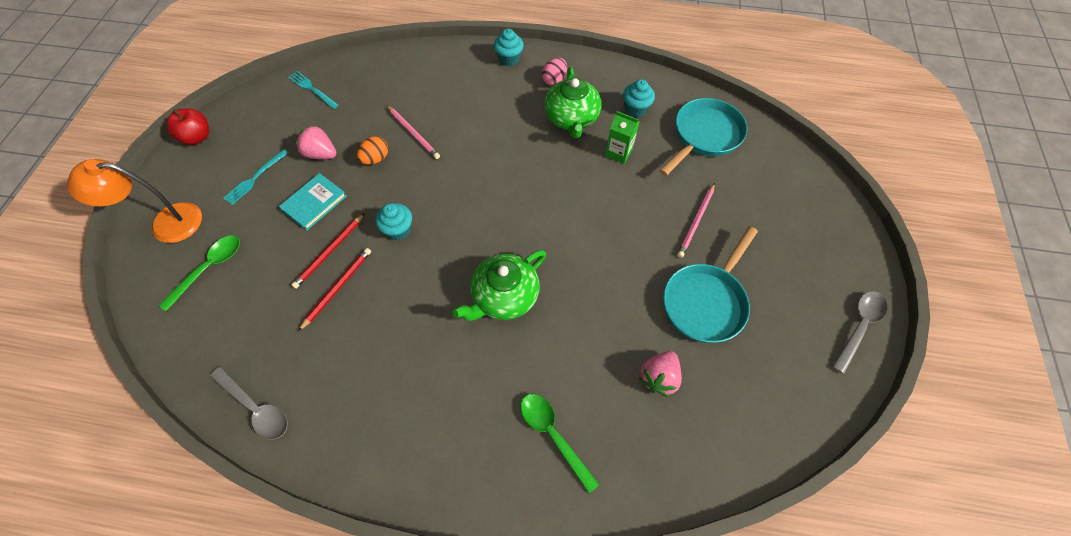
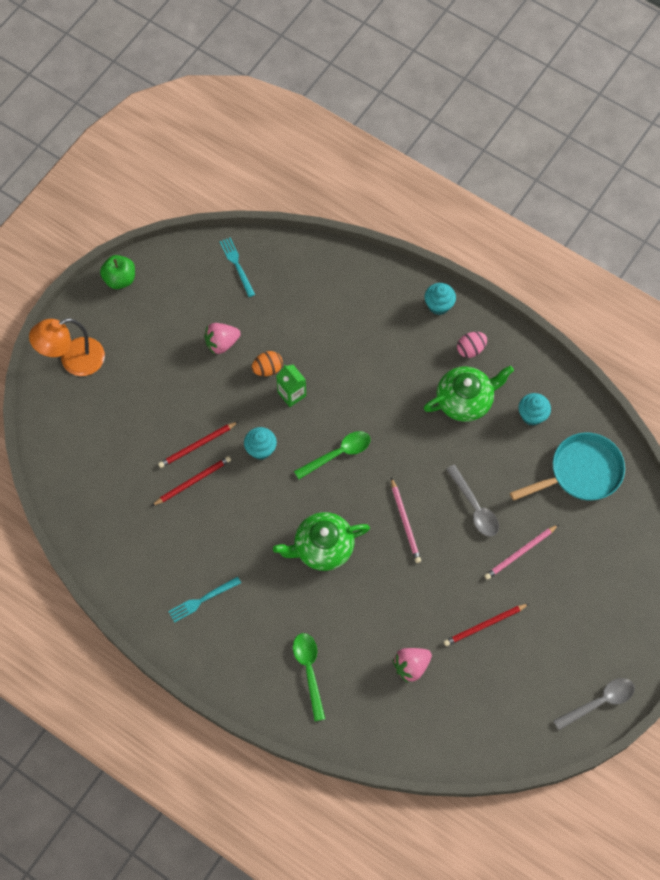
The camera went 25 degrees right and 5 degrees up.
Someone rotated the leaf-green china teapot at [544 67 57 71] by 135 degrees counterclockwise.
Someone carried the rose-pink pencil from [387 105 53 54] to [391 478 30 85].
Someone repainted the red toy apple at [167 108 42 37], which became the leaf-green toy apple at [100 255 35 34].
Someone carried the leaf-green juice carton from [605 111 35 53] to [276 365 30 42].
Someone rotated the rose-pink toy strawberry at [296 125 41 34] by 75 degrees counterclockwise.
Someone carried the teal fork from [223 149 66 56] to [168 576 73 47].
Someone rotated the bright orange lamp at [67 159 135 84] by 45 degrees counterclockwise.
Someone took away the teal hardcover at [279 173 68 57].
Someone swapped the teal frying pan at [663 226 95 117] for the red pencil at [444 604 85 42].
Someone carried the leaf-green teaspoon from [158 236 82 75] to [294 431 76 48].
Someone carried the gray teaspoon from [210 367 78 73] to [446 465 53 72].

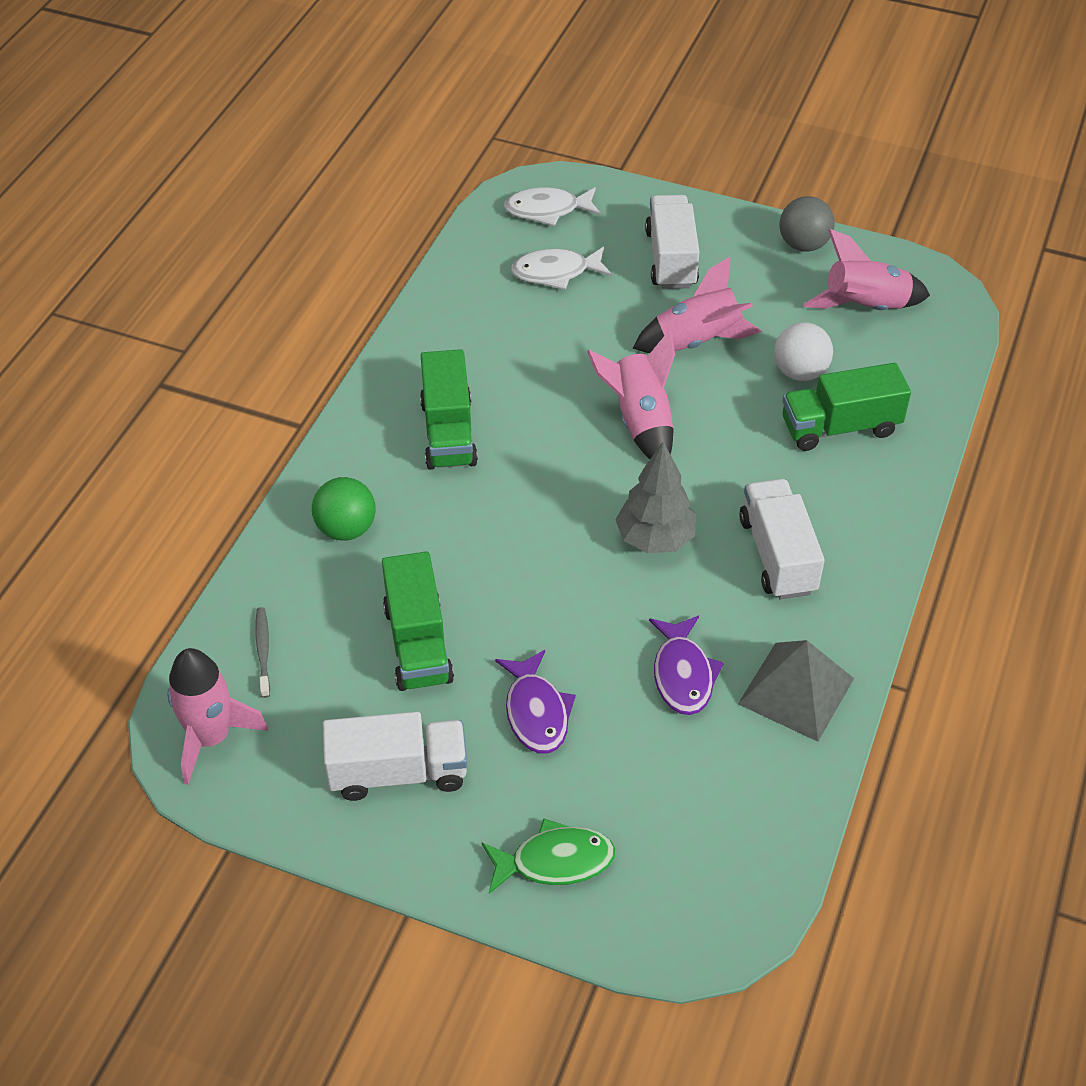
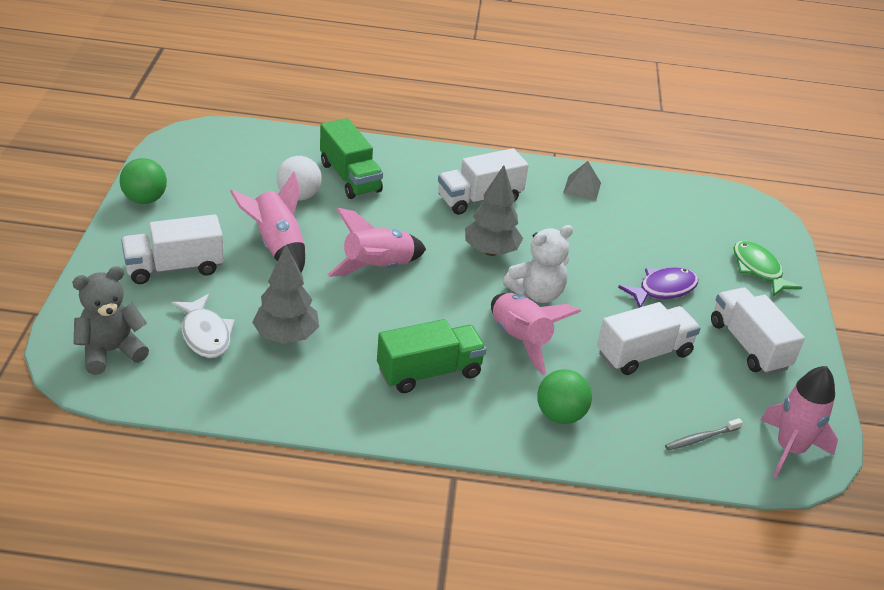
The camera went 110 degrees left and 10 degrees down.
Someone swapped the white fish figure at [504 187 97 39] for the gray teddy at [72 266 77 109].
Someone repainted the gray ball at [780 196 55 56], which became the leaf-green ball at [120 158 47 46].
Someone carried the rose-pink spaceship from [803 229 127 81] to [491 293 90 82].
Someone repainted the leaf-green toy truck at [382 551 72 140], which became the white toy truck at [597 302 104 73].
Someone took away the violet fish figure at [649 616 75 99].
Someone scaled the gray pyramid at [738 640 116 102] by 0.62.
Someone put down the white teddy at [503 225 70 78].
Someone put down the gray toy tree at [252 245 67 99].

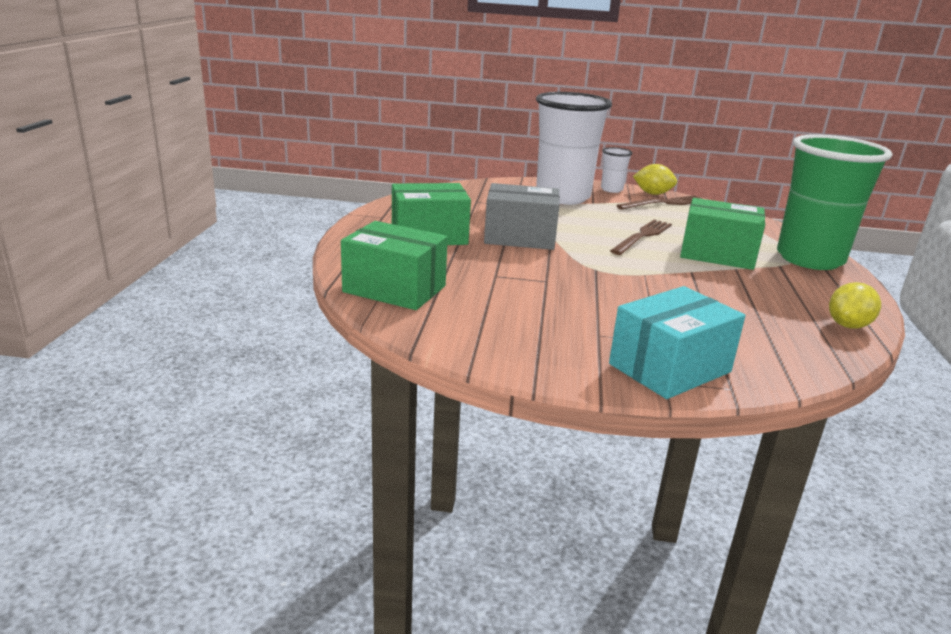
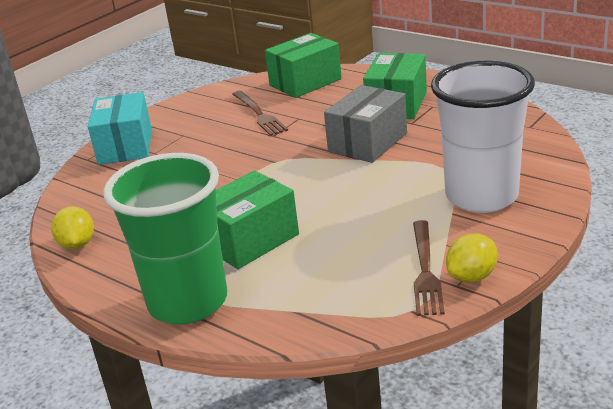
The camera went 125 degrees right and 5 degrees up.
Someone took away the white beaker at [601 147 32 46].
Someone carried the dark brown fork from [610 220 62 35] to [232 91 56 45].

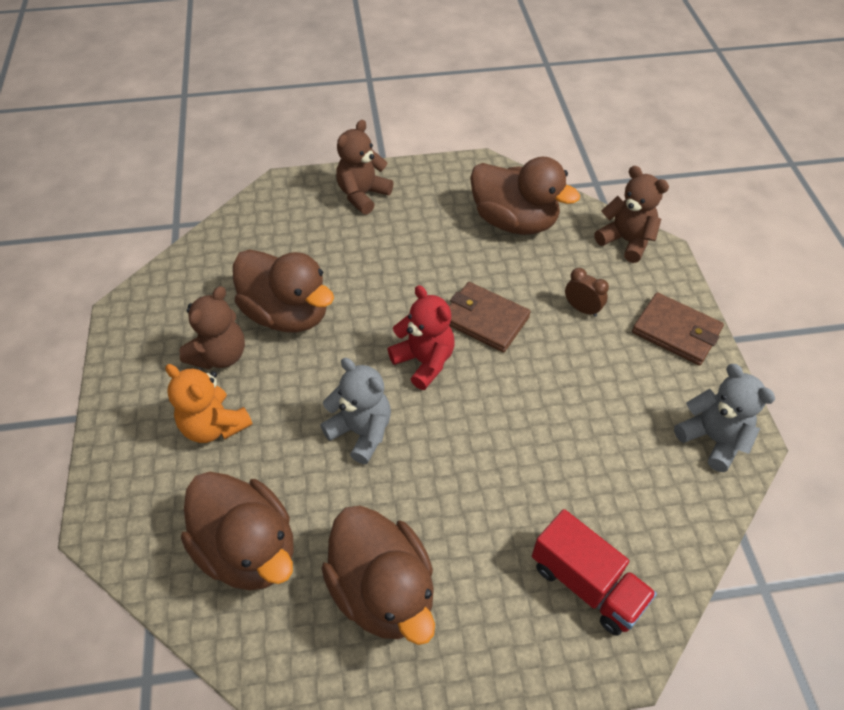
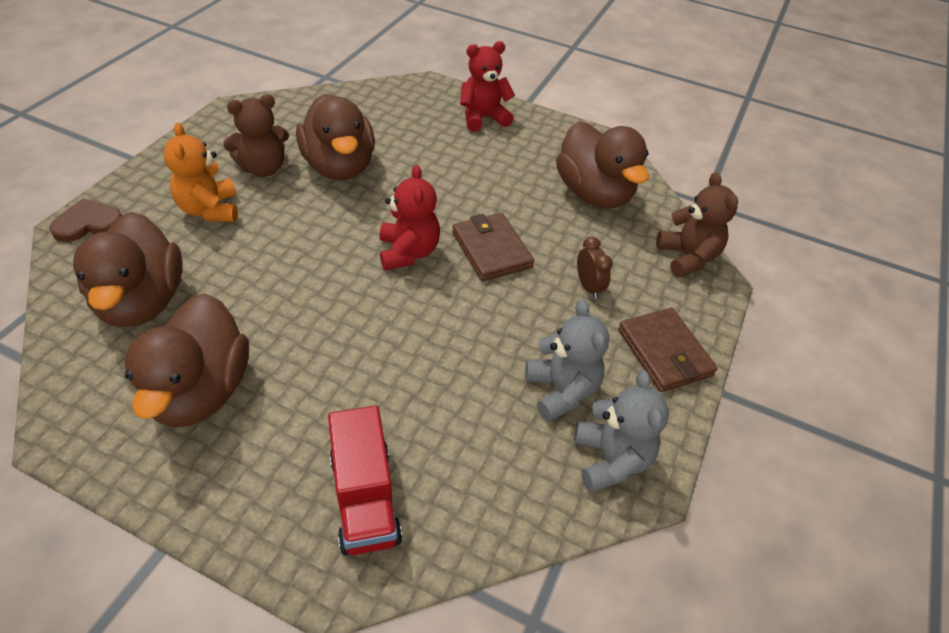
The camera went 30 degrees right and 5 degrees down.
Someone repainted the dark brown teddy at [336 120 57 95], which became the red teddy at [460 41 55 91].
Someone carried the gray teddy from [320 358 71 106] to [525 300 84 122].
Someone put down the dark brown heart shape at [49 199 73 43].

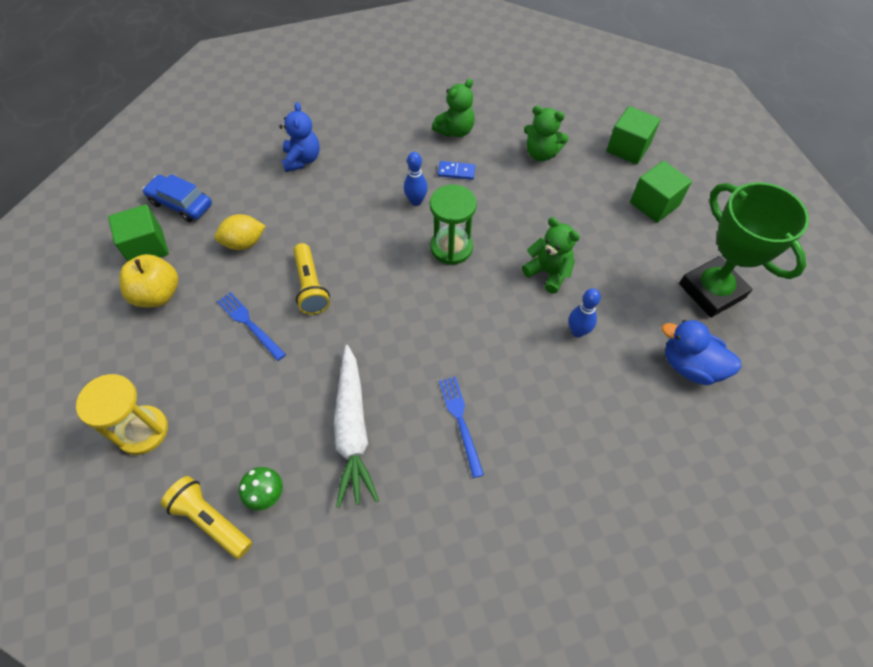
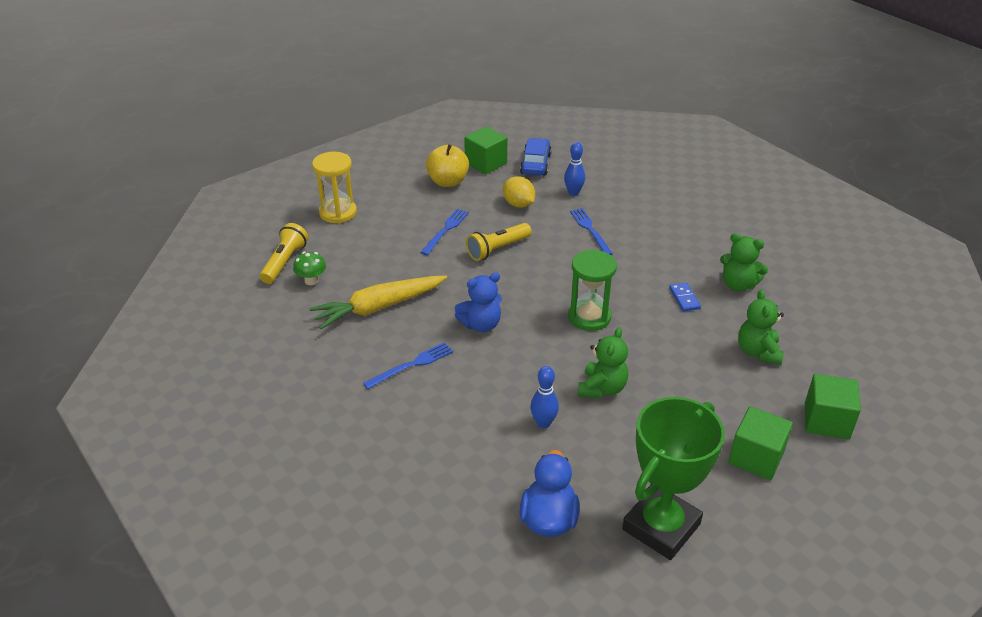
The camera went 70 degrees right and 20 degrees down.
Someone carried the blue teddy from [279 102 41 70] to [455 272 47 60].
Someone carried the blue skittle from [404 152 24 54] to [564 142 21 54].
Someone repainted the white toy carrot at [334 345 45 163], which became the golden toy carrot at [309 275 138 54].
Someone put down the blue fork at [570 208 43 47].

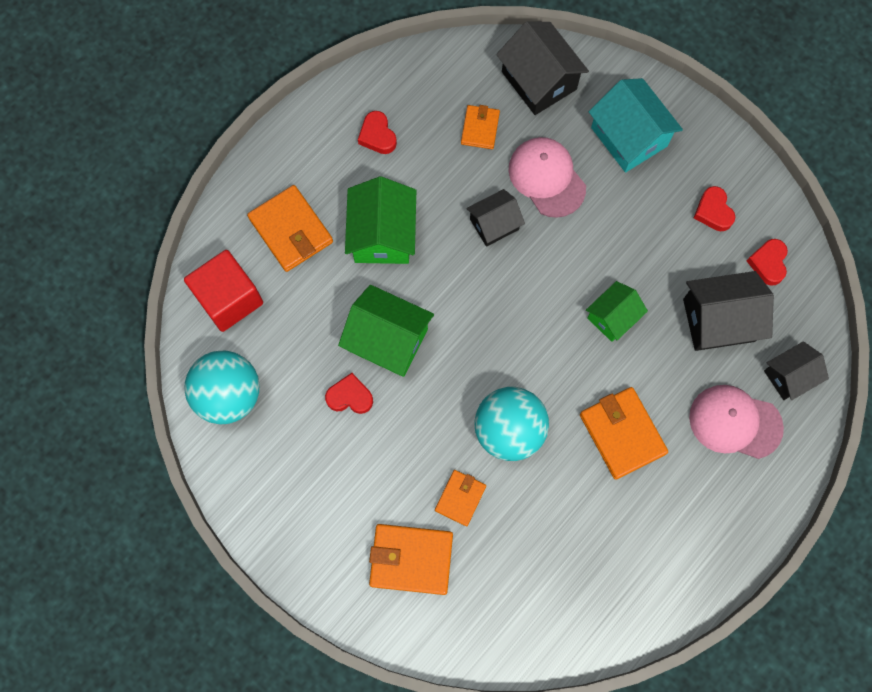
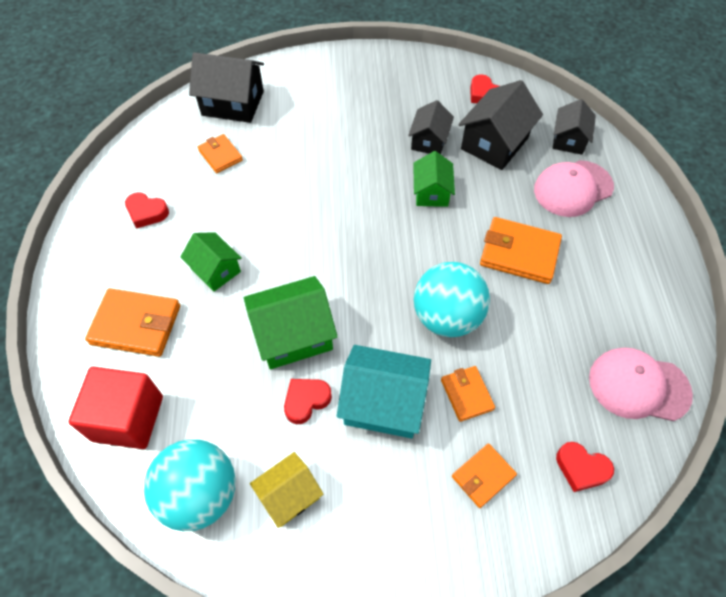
The camera went 45 degrees left and 15 degrees down.
Someone carried the teal toy house from [589 78 94 95] to [337 345 94 93].
Someone carried the rose-pink peaked cap from [508 137 78 81] to [589 348 104 73].
Someone scaled the leaf-green toy house at [345 177 71 87] by 0.63.
Someone carried the red heart shape from [694 186 42 46] to [556 442 58 50].
Someone carried the jet-black toy house from [466 189 59 58] to [408 100 46 54].
Someone scaled the bright orange billfold at [369 524 84 71] by 0.60.
Someone put down the golden toy house at [250 452 73 76].

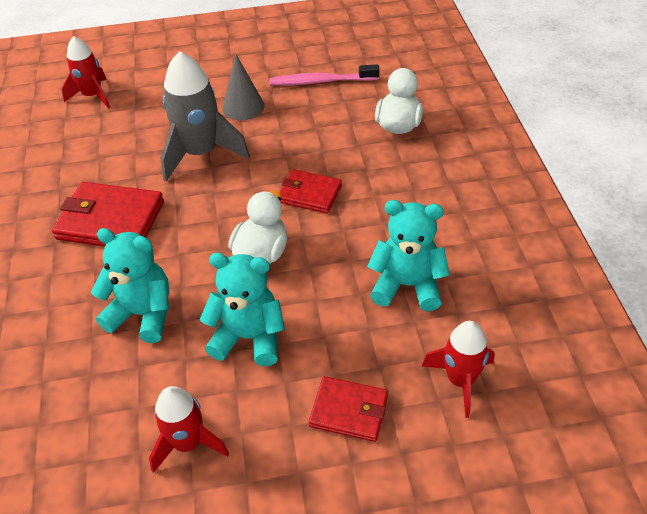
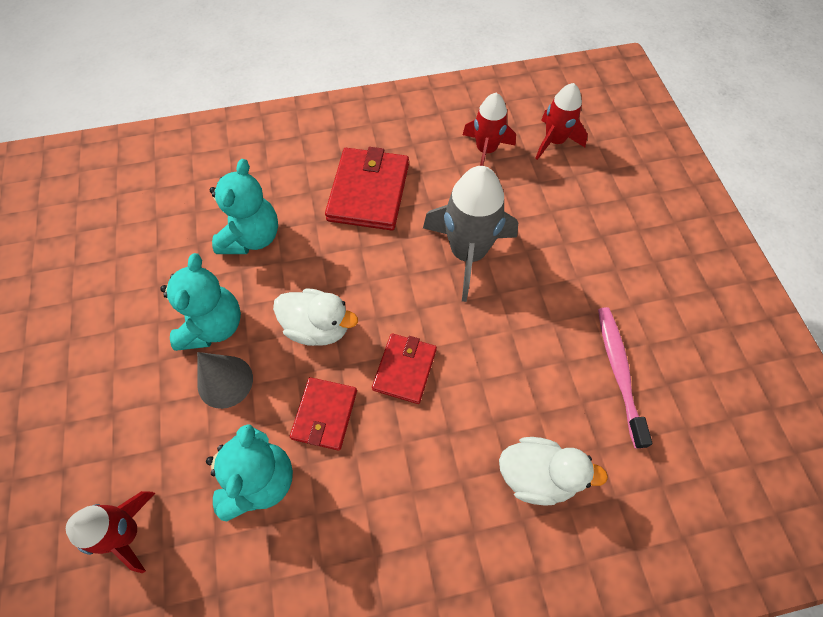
The camera went 85 degrees right and 15 degrees up.
Someone carried the gray cone shape from [223 55 42 65] to [197 352 56 57].
Someone carried the red billfold from [309 376 79 66] to [290 377 67 74].
Someone carried the red spaceship from [149 386 80 87] to [463 93 53 73].

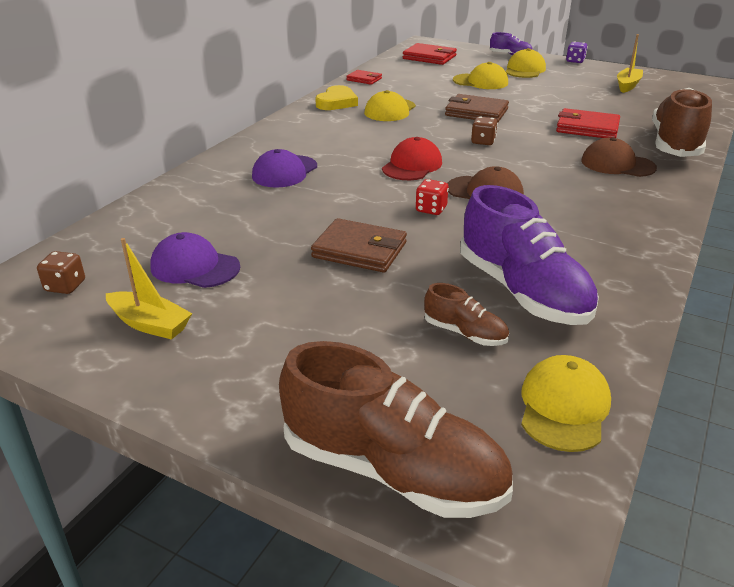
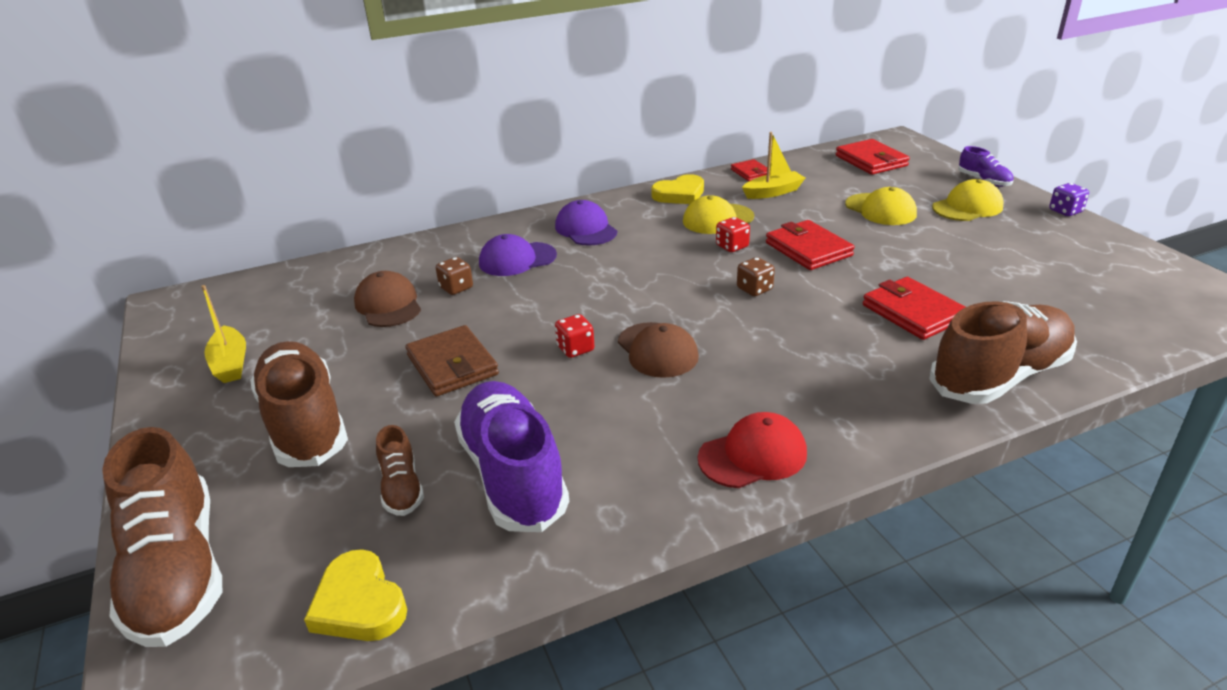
The camera went 40 degrees right and 0 degrees up.
Someone carried the golden toy boat from [617 34 26 59] to [742 132 63 67].
Someone repainted the dark brown billfold at [445 94 64 28], which became the red billfold at [766 220 89 50].
Someone carried the red peaked cap from [382 137 60 43] to [698 412 109 76].
Someone carried the dark brown peaked cap from [581 137 76 40] to [354 271 67 56].
Someone rotated the violet shoe at [460 185 139 140] by 150 degrees clockwise.
Someone carried the violet peaked cap from [150 232 90 56] to [555 200 62 46].
Someone carried the dark brown dice from [37 251 48 43] to [436 257 37 38].
Someone swapped the golden peaked cap at [521 355 90 97] for the golden heart shape at [304 549 103 92].
Someone put down the red dice at [716 217 34 35].
Someone put down the dark brown shoe at [250 341 98 126].

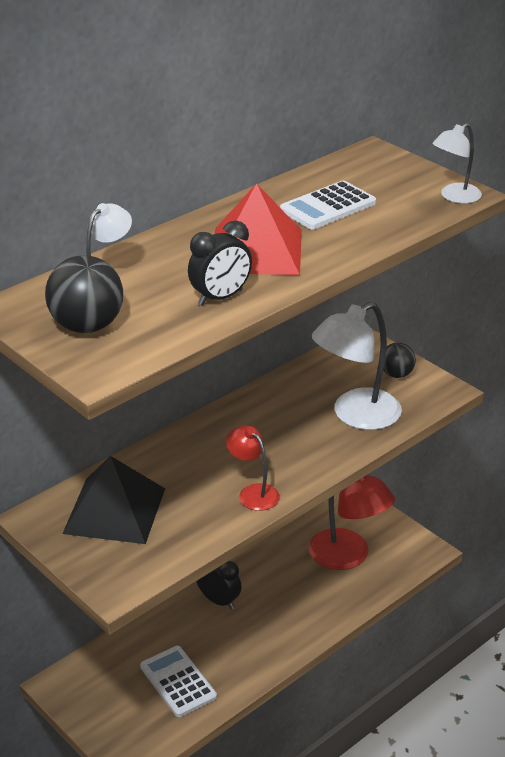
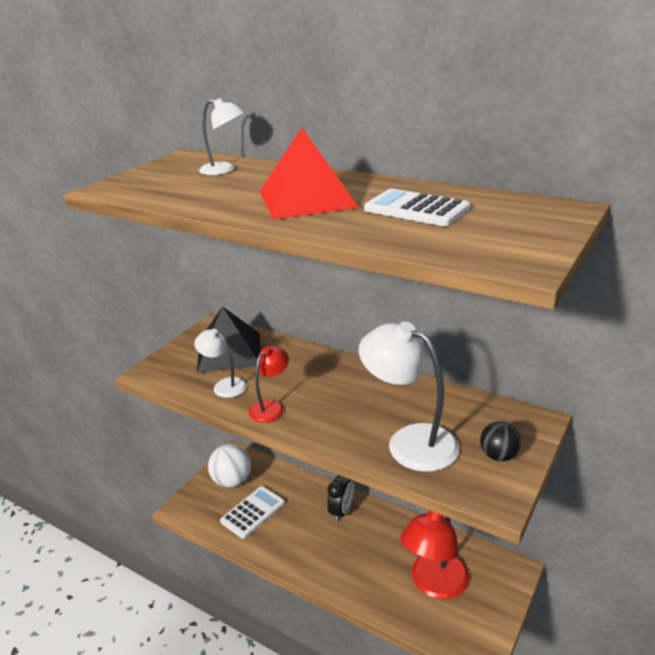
The camera went 75 degrees right and 5 degrees down.
Someone carried the white lamp from [432 123 50 80] to [194 329 53 69].
Someone took away the jet-black clock at [188 220 64 86].
Someone took away the jet-black ball at [45 255 78 78].
Someone put down the white ball at [208 444 43 44].

